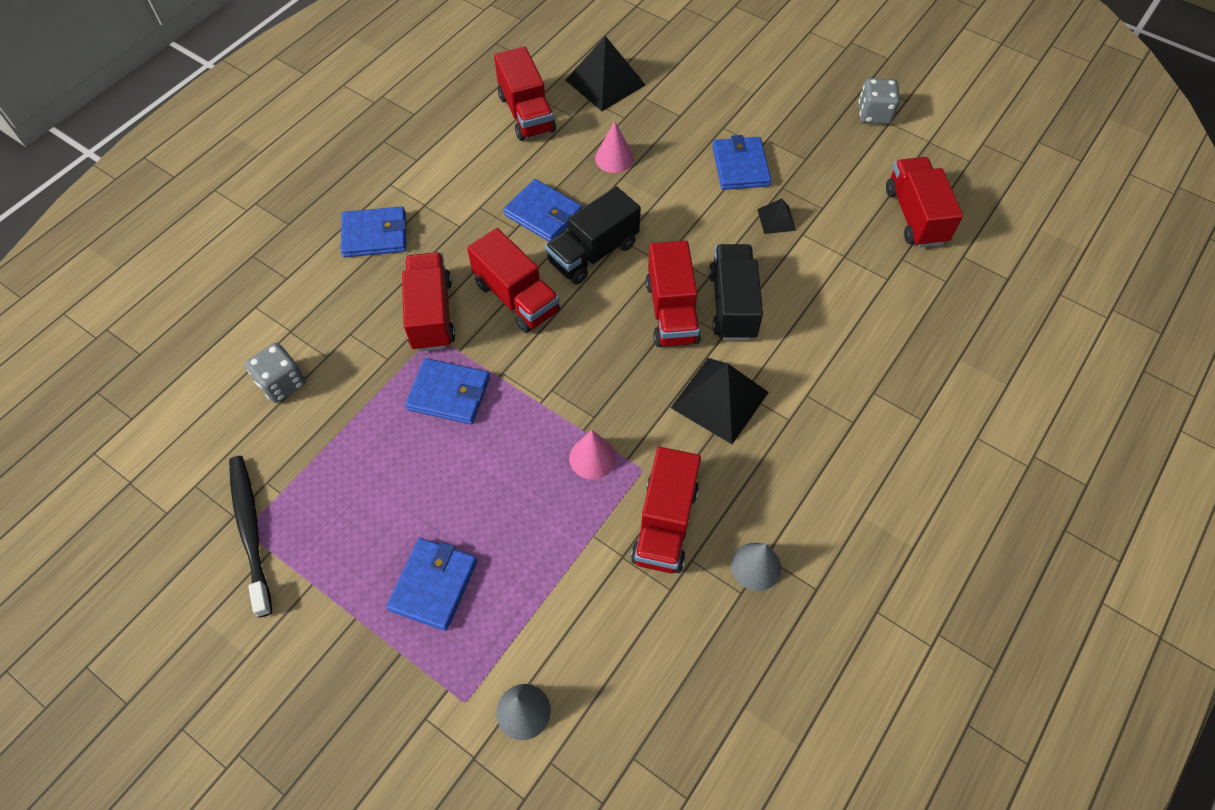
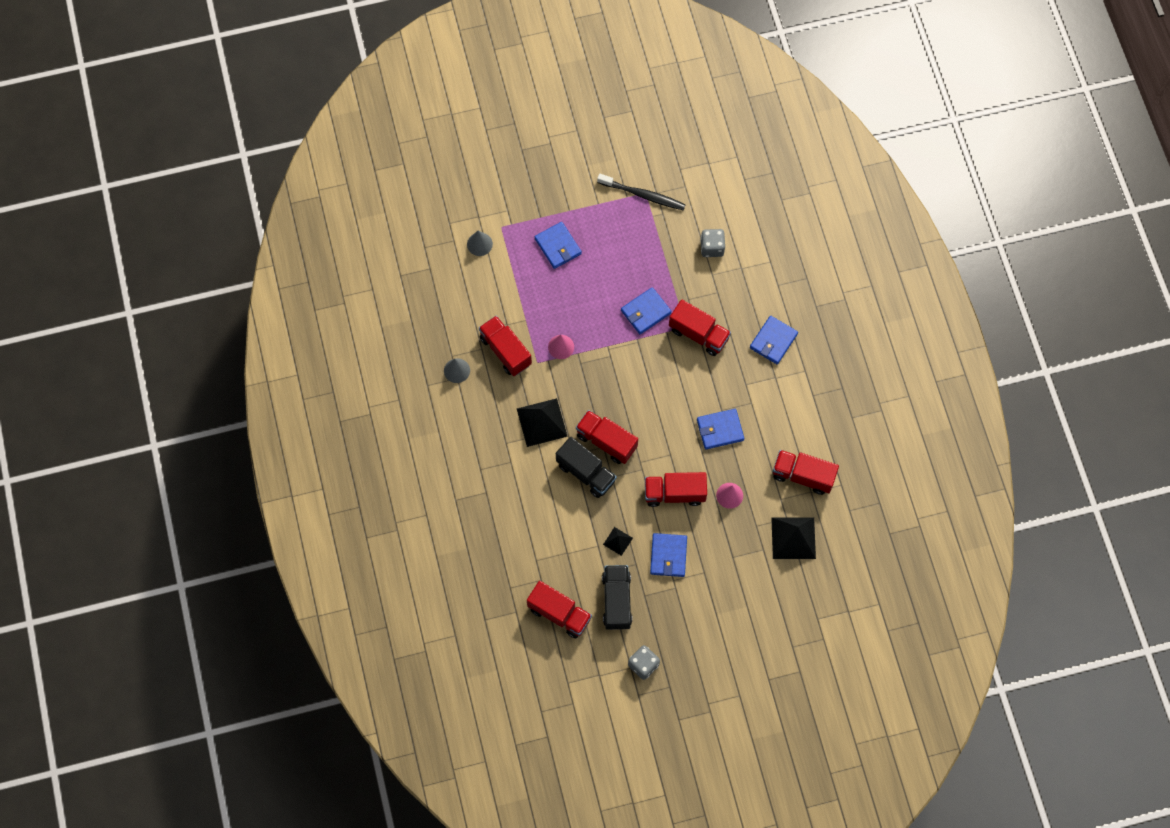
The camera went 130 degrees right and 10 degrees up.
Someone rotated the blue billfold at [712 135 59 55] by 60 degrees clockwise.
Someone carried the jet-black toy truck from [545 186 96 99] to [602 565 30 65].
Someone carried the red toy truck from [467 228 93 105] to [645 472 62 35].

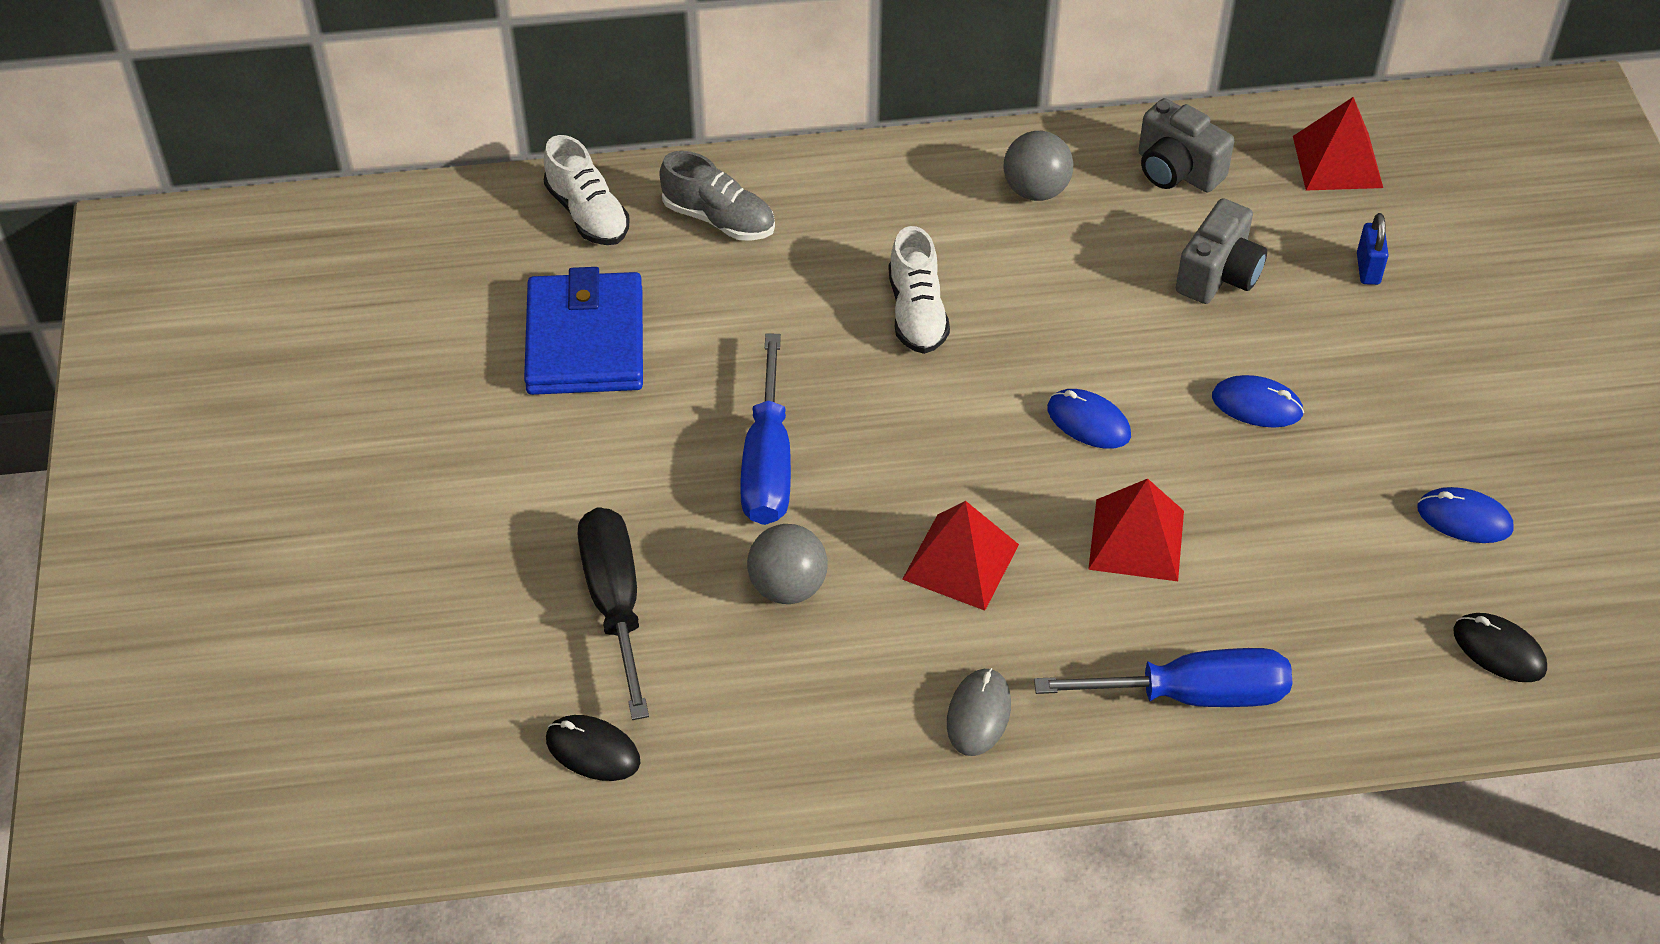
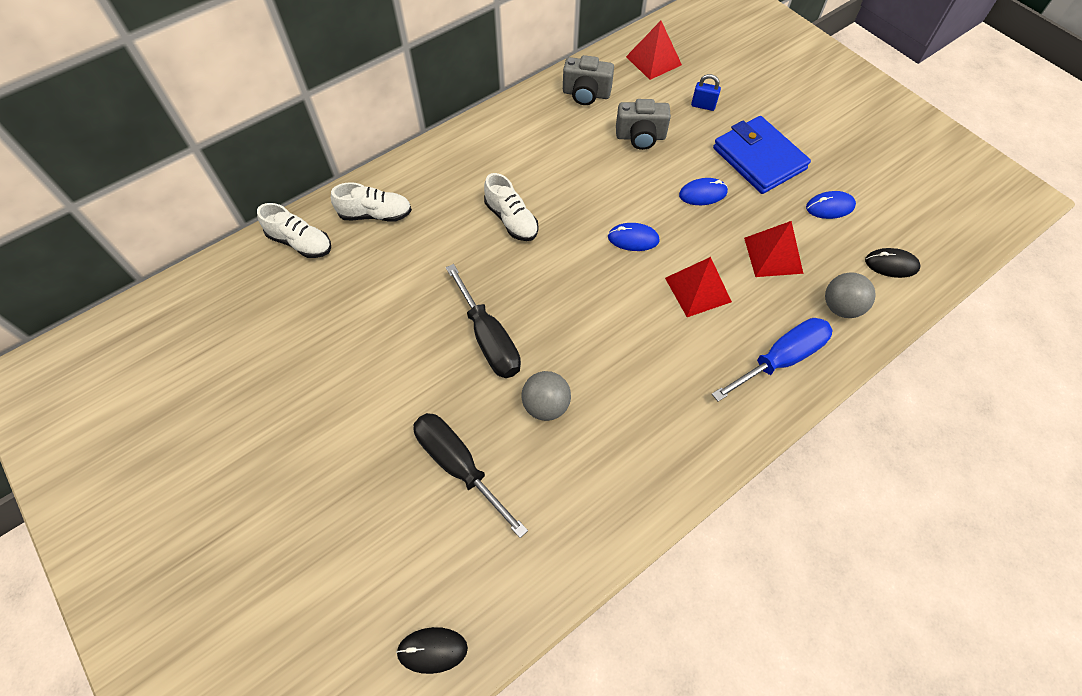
The camera went 30 degrees left and 10 degrees up.
Someone carried the gray ball from [1003 131 70 70] to [825 272 51 46].
Someone repainted the gray shoe at [659 151 116 90], which became the white shoe at [331 182 81 40].
Someone rotated the gray camera at [1176 198 91 106] by 90 degrees clockwise.
Someone rotated the blue small lock at [1357 213 32 72] by 45 degrees counterclockwise.
Someone carried the blue billfold from [524 267 119 128] to [713 116 98 78].
Someone repainted the blue flat screwdriver at [740 334 51 191], which became the jet-black flat screwdriver at [446 264 75 114].
Someone carried the red pyramid from [902 501 117 110] to [744 221 59 56].
Someone took away the gray PC mouse at [947 668 64 88].
Someone carried the jet-black PC mouse from [546 715 94 66] to [396 627 72 47].

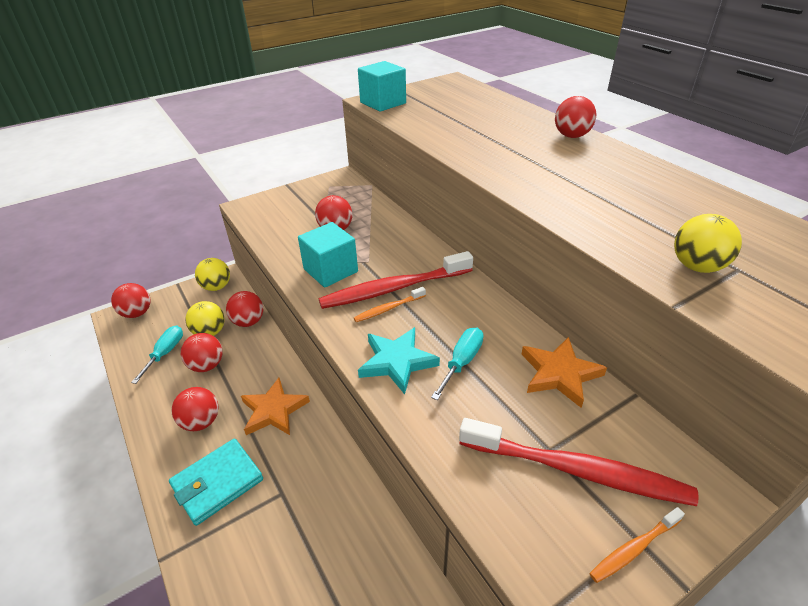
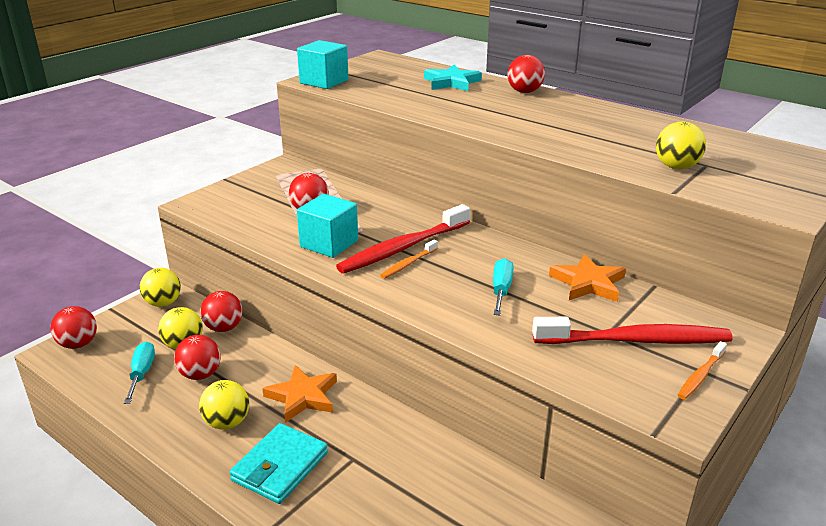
The camera went 20 degrees left and 10 degrees down.
Someone carried the teal star from [358 327 82 67] to [424 65 58 26].
Someone repainted the red ball at [172 387 47 44], which became the golden ball at [199 380 50 50].

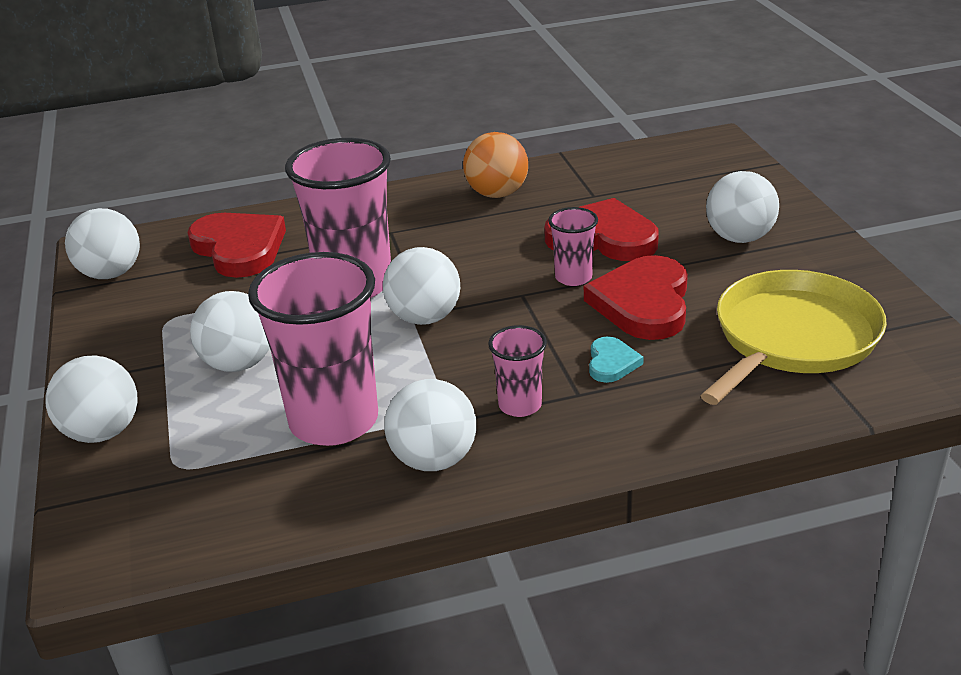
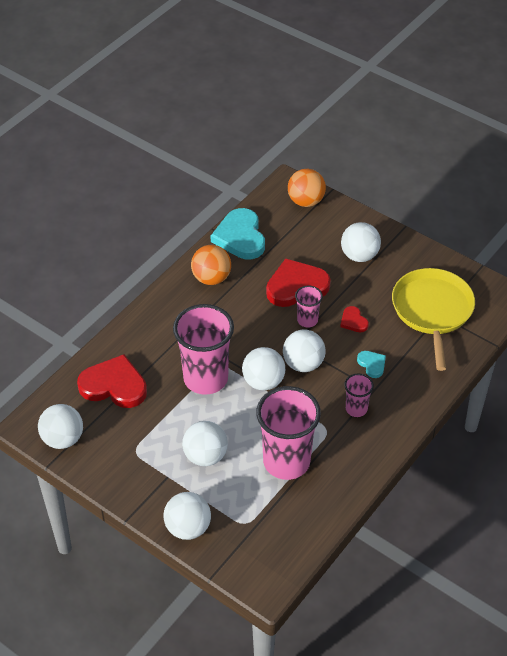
The camera went 40 degrees left and 15 degrees up.
Someone scaled the red heart shape at [584 255 104 85] by 0.48.
Someone carried the white ball from [384 379 92 92] to [283 330 43 42].
Someone put down the bright orange ball at [288 169 38 38].
Someone put down the teal heart shape at [211 208 54 51].

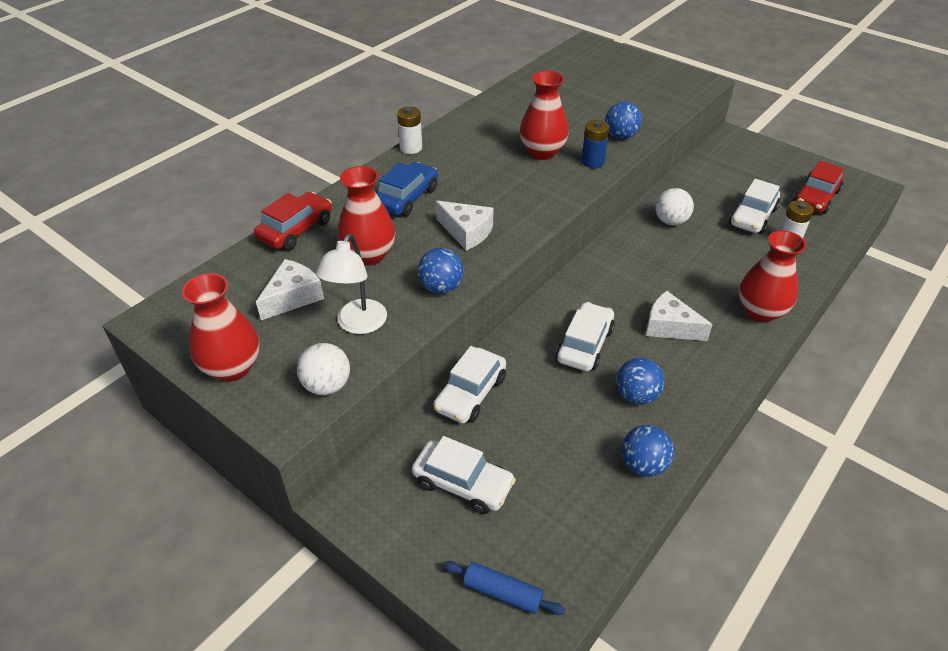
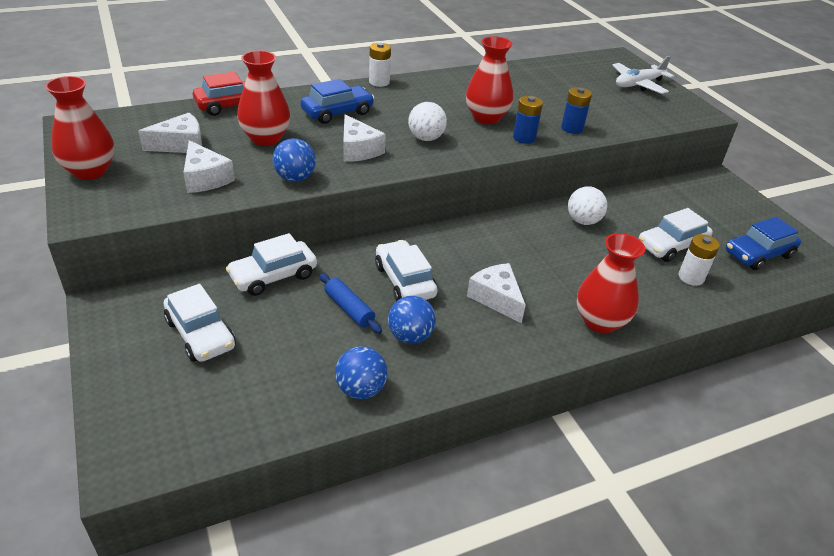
The camera went 25 degrees right and 5 degrees down.
Someone swapped the blue ball at [605 102 37 37] for the blue power cell at [561 87 31 47].
Someone repainted the red car at [793 161 51 53], which became the blue car at [726 217 75 53].
Someone swapped the white lamp at [315 234 72 100] for the white cheese at [184 140 51 53].
Someone rotated the white car at [556 302 59 69] by 75 degrees counterclockwise.
Someone carried the white ball from [297 343 53 52] to [408 102 39 39].
Someone carried the blue rolling pin from [443 561 123 54] to [319 273 63 61].
Someone put down the white plane at [613 56 61 38].

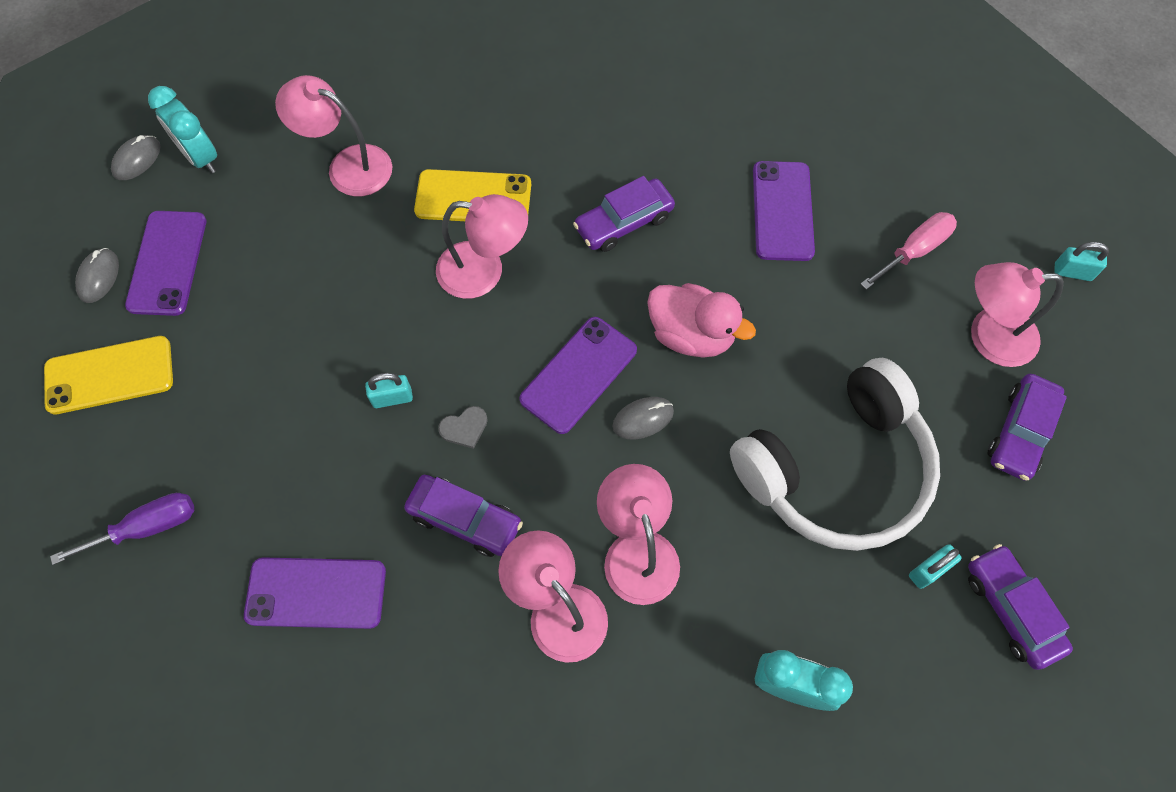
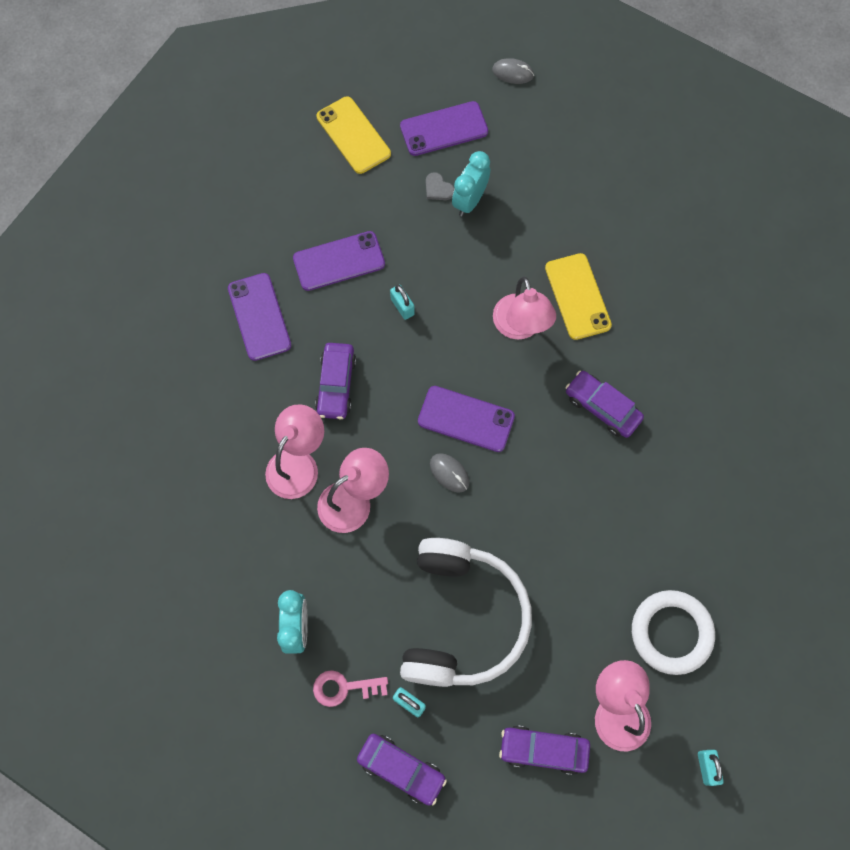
The camera went 70 degrees right and 5 degrees up.
Someone took away the rose-pink lamp at [275 75 117 121].
Someone carried the teal clock from [148 86 69 87] to [452 151 38 65].
Someone carried the violet mobile phone from [753 161 62 100] to [293 231 92 60].
Someone swapped the rose-pink flat screwdriver at [861 212 96 78] for the white ring at [632 590 83 85].
Someone took away the gray PC mouse at [75 248 44 55].
Someone took away the rose-pink rubber duck at [647 283 109 75].
Someone rotated the white over-ear headphones at [730 358 210 193] by 120 degrees counterclockwise.
Someone carried the gray heart shape from [438 406 50 43] to [426 172 28 28].
Someone took away the violet flat screwdriver at [50 493 144 72].
Someone rotated the violet car at [968 544 105 126] by 75 degrees clockwise.
Someone put down the rose-pink key at [313 670 75 37].

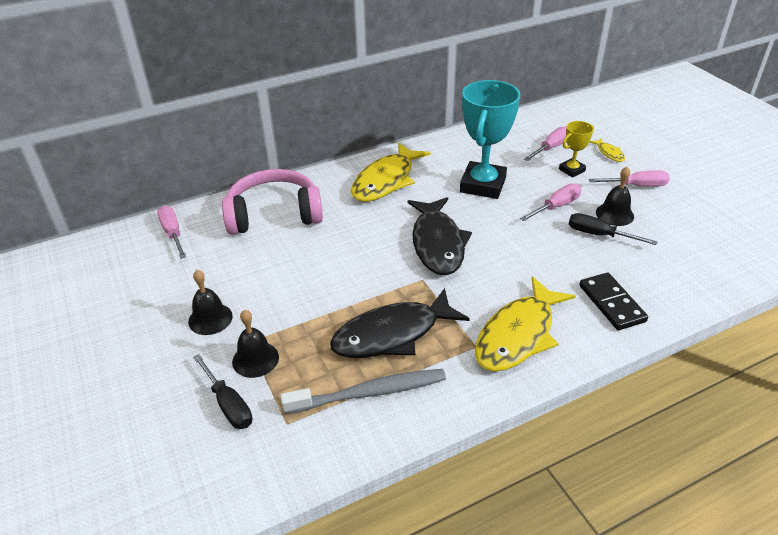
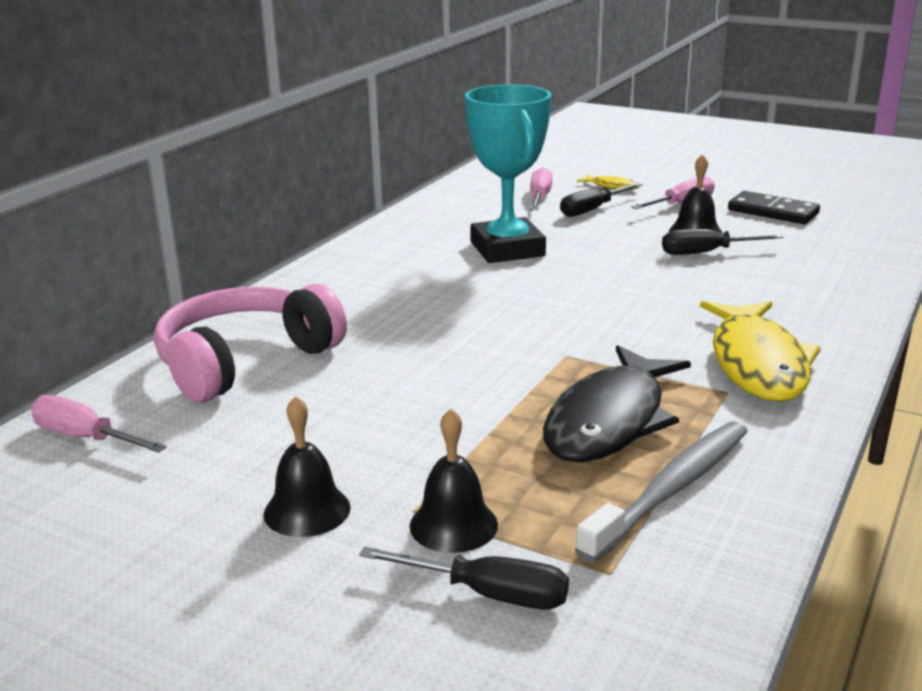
The camera went 35 degrees left and 15 degrees down.
Someone swapped the golden prize cup at [559 121 35 57] for the jet-black flat screwdriver at [560 183 83 34].
Someone took away the golden fish figure at [351 142 80 60].
Someone took away the rose-pink flat screwdriver at [520 183 61 38].
Someone took away the jet-black fish figure at [407 197 65 79].
Someone carried the jet-black domino from [579 273 69 57] to [728 191 92 33].

